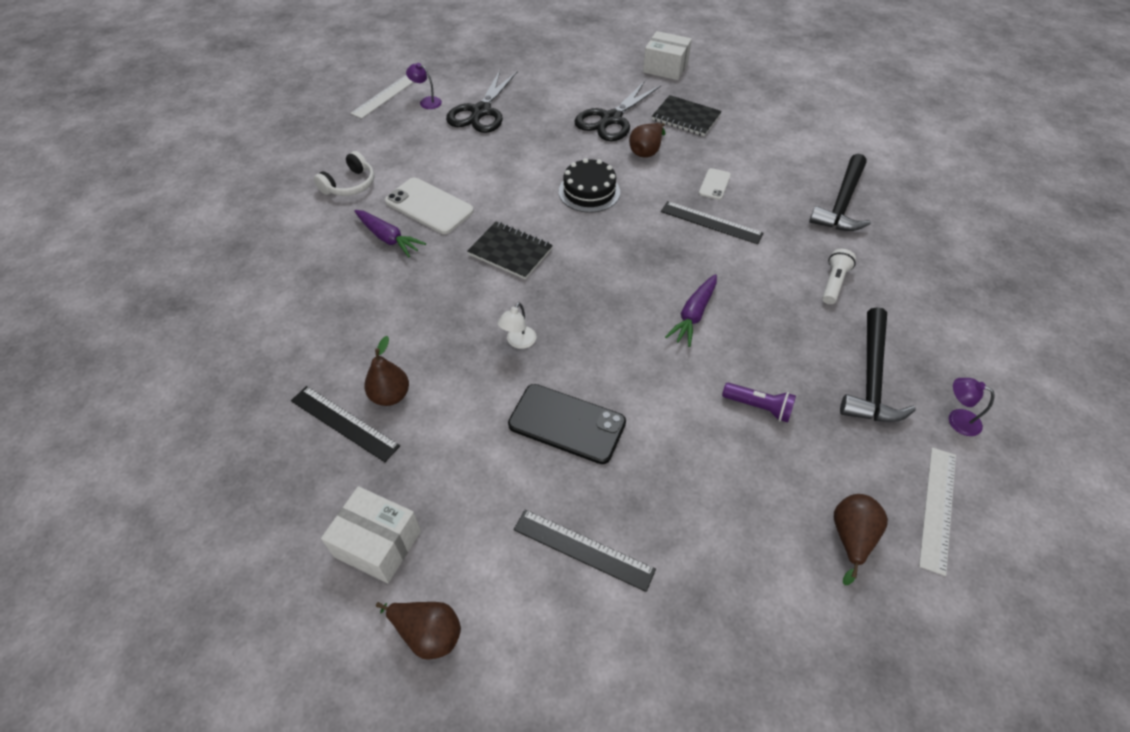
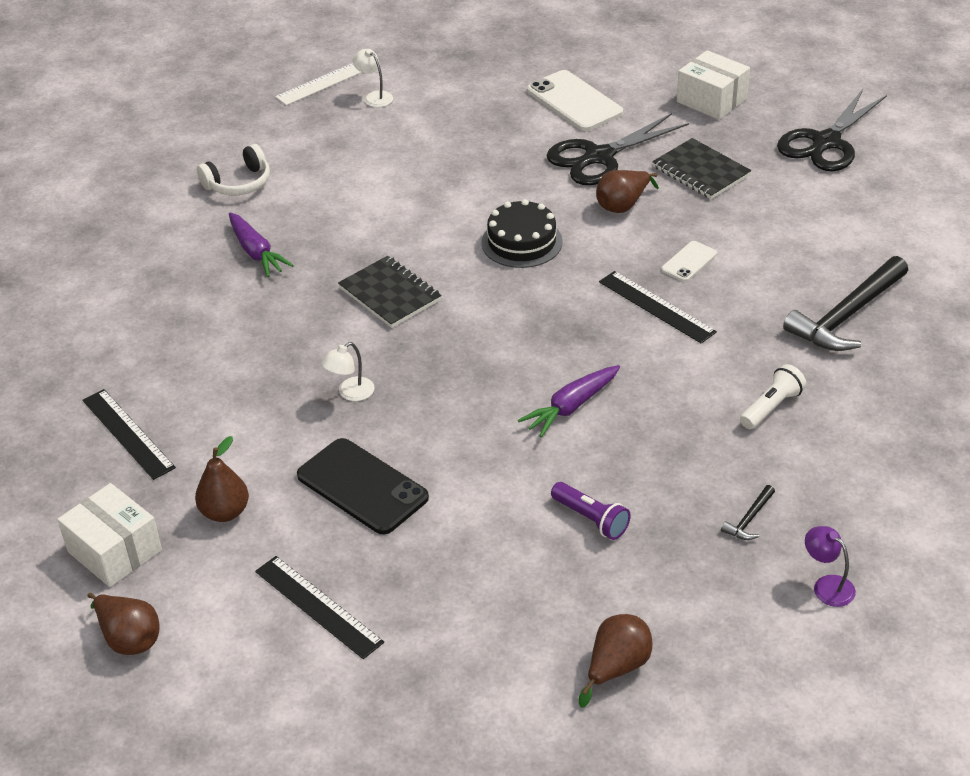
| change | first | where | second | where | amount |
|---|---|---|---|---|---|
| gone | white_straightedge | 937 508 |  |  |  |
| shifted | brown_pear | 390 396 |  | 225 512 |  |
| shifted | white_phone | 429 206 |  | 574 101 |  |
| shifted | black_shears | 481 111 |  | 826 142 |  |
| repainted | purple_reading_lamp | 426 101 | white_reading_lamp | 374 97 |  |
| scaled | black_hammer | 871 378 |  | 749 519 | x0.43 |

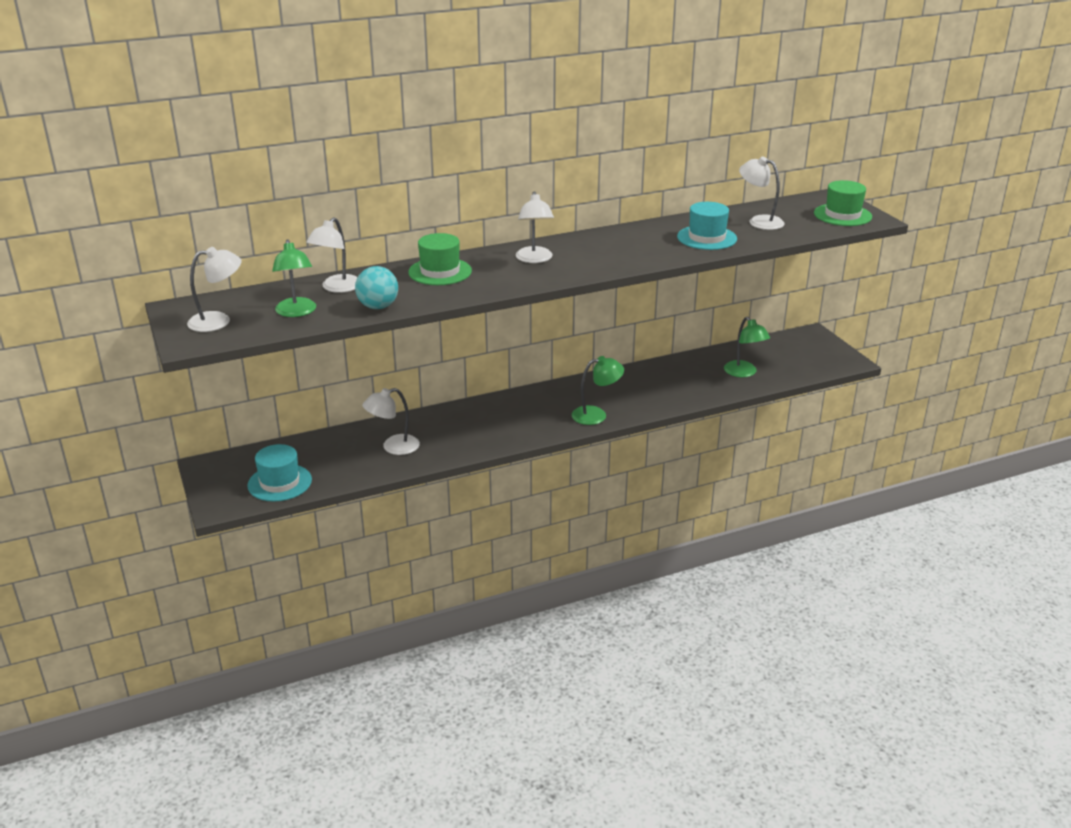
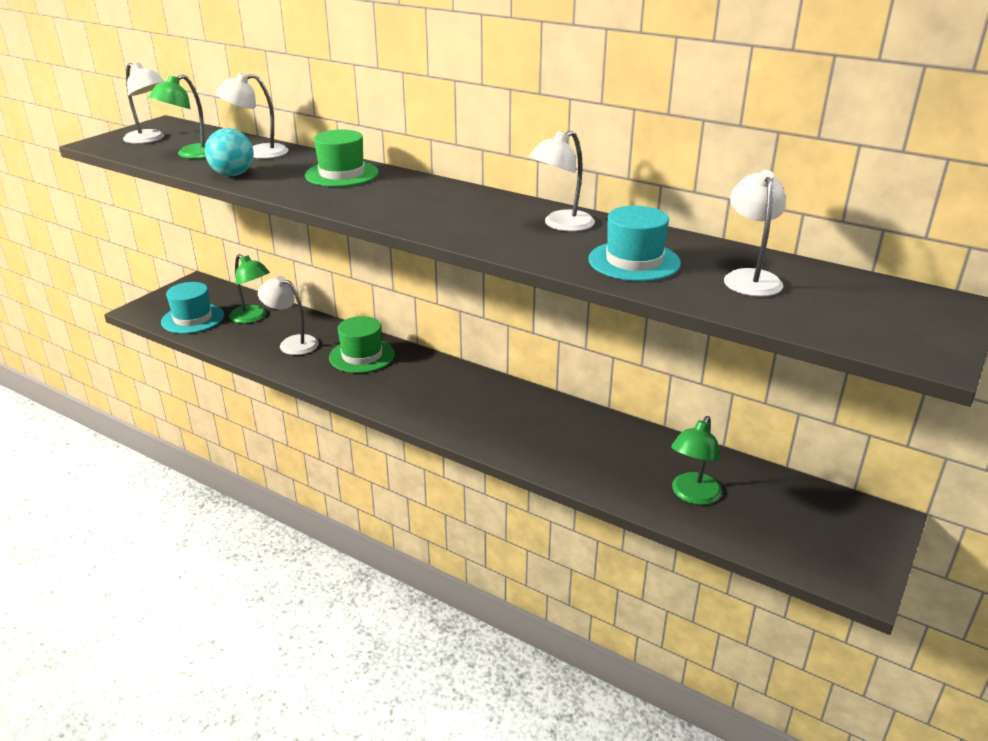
| change | first | where | second | where | amount |
|---|---|---|---|---|---|
| shifted | white_reading_lamp | 534 259 |  | 561 225 |  |
| shifted | green_reading_lamp | 596 415 |  | 253 317 |  |
| shifted | green_hat | 842 215 |  | 362 356 |  |

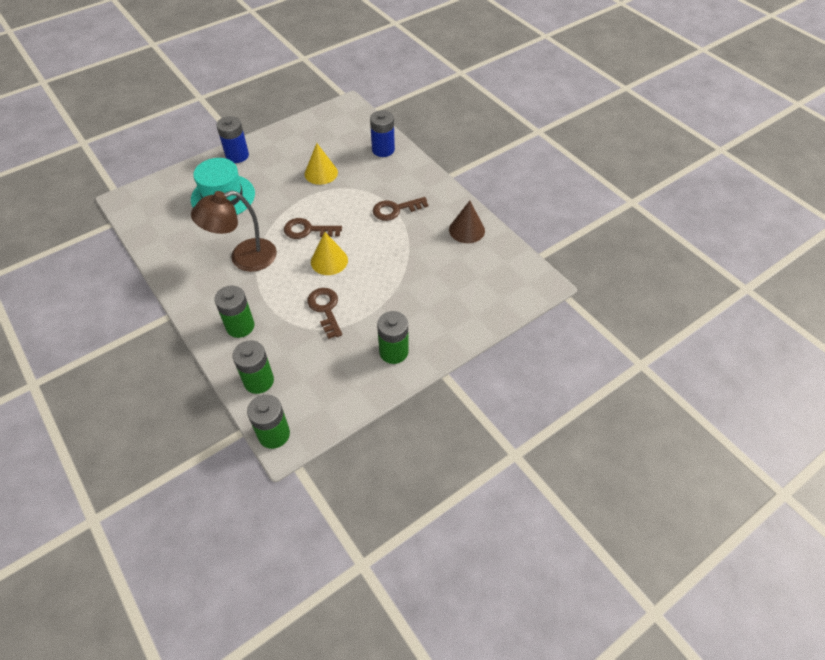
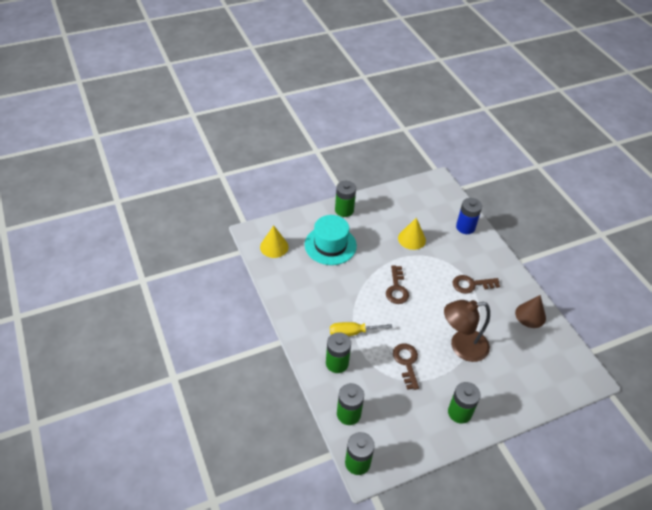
| change | first | where | second | where | amount |
|---|---|---|---|---|---|
| new |  |  | golden_hand_screwdriver | 352 332 |  |
| shifted | brown_reading_lamp | 244 258 |  | 461 347 |  |
| shifted | golden_cone_shape | 329 261 |  | 274 247 |  |
| repainted | royal_blue_AA_battery | 237 155 | green_AA_battery | 344 210 |  |
| rotated | brown_key | 307 230 |  | 397 289 | 105 degrees counterclockwise |

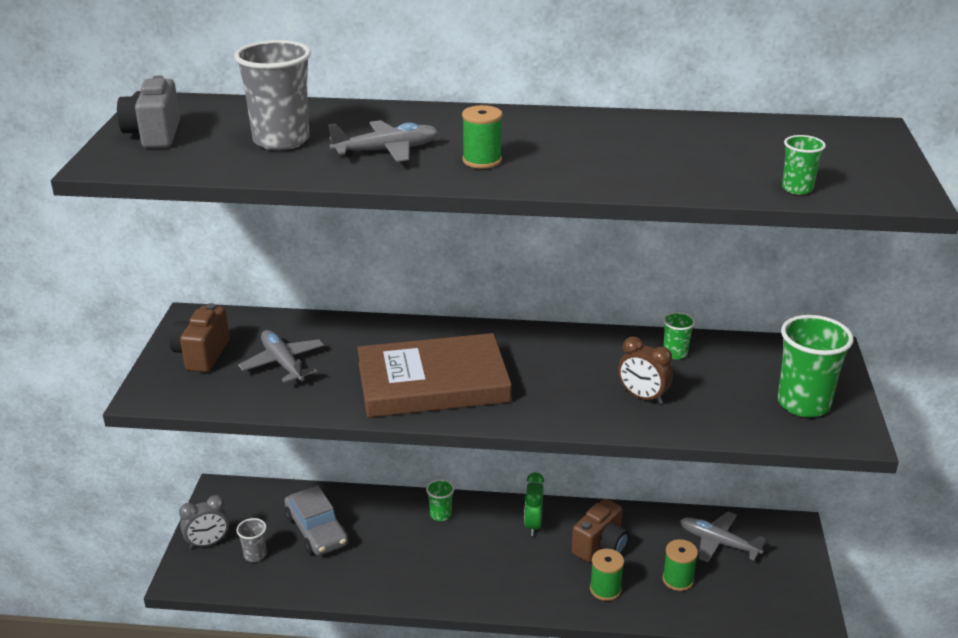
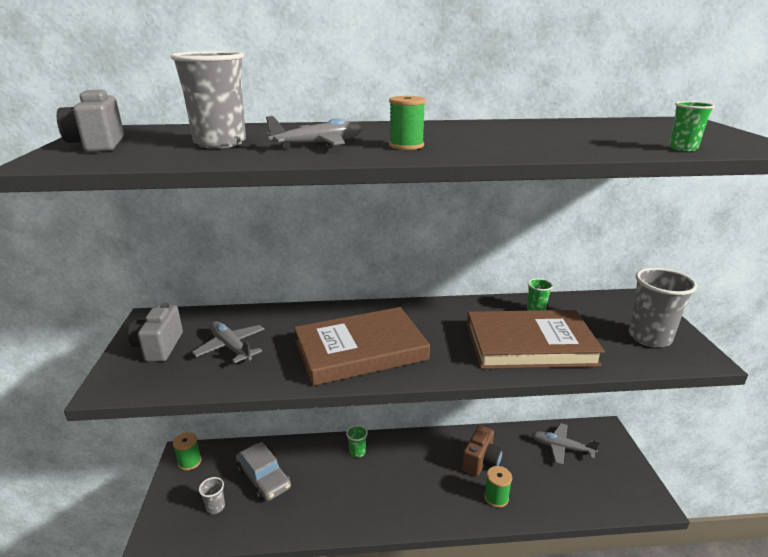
| change | first | where | second | where | amount |
|---|---|---|---|---|---|
| gone | ash-grey_bedside_clock | 208 543 |  |  |  |
| gone | green_bedside_clock | 533 524 |  |  |  |
| shifted | green_bobbin | 678 580 |  | 189 462 |  |
| swapped | brown_bedside_clock | 642 397 | brown_hardback | 529 344 |  |
| repainted | brown_compact_camera | 202 355 | ash-grey_compact_camera | 159 347 |  |
| repainted | green_beaker | 803 404 | ash-grey_beaker | 649 337 |  |

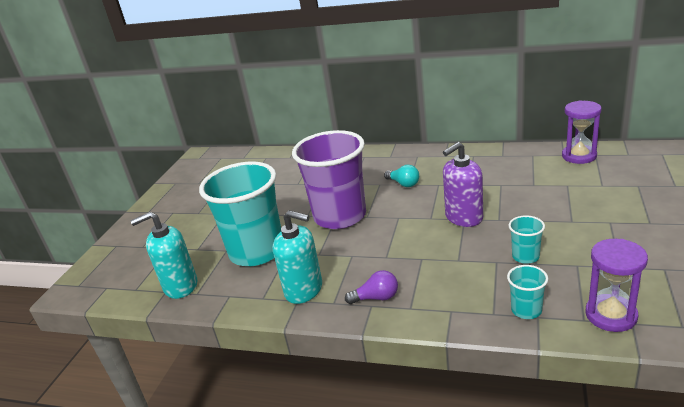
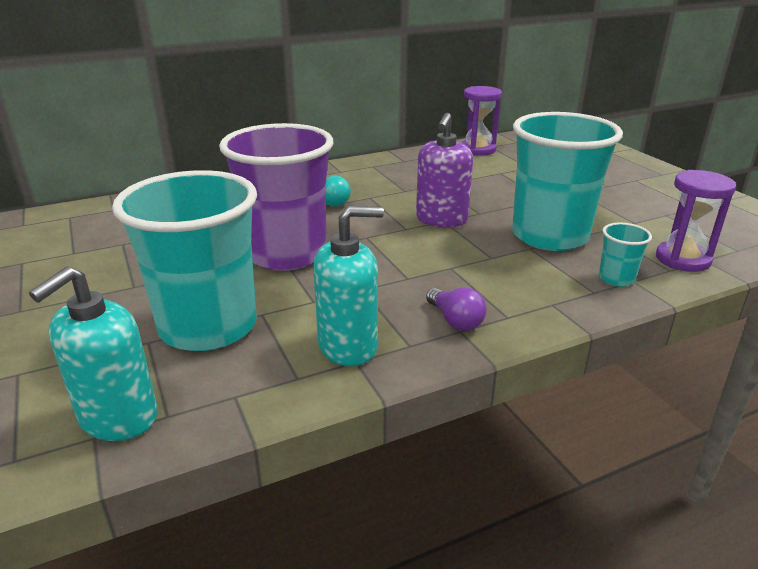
| change | first | where | second | where | amount |
|---|---|---|---|---|---|
| rotated | purple_light_bulb | 376 298 |  | 455 321 | 105 degrees clockwise |
| scaled | turquoise_beaker | 525 256 |  | 549 236 | x2.43 |

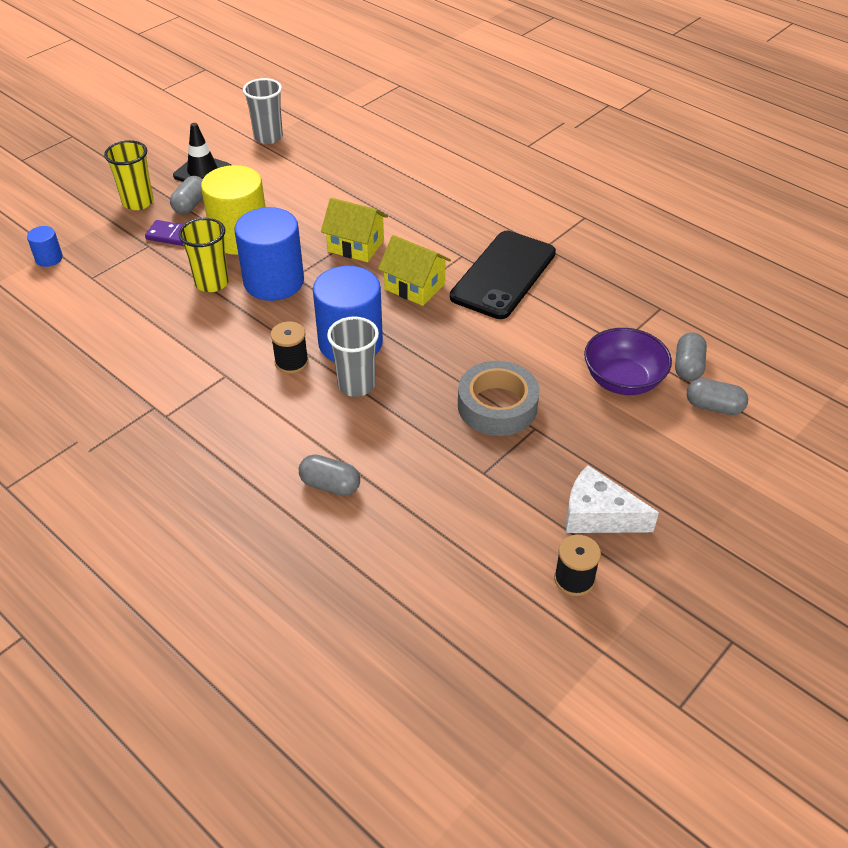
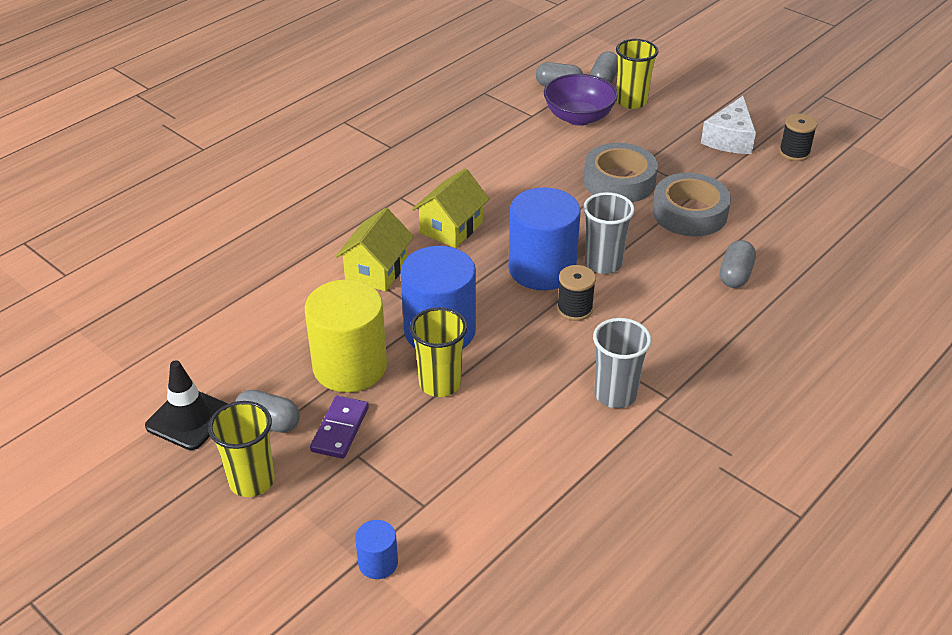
| change | first | where | second | where | amount |
|---|---|---|---|---|---|
| gone | black_phone | 503 275 |  |  |  |
| new |  |  | golden_beaker | 631 101 |  |
| new |  |  | ash-grey_sticky_tape | 689 213 |  |
| shifted | ash-grey_beaker | 268 137 |  | 615 394 |  |

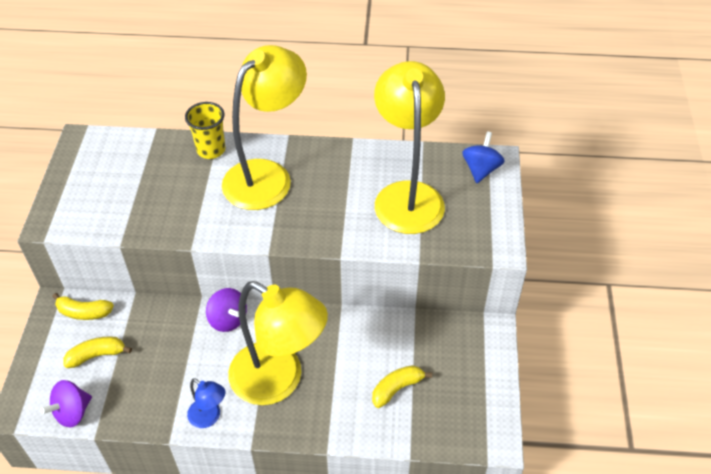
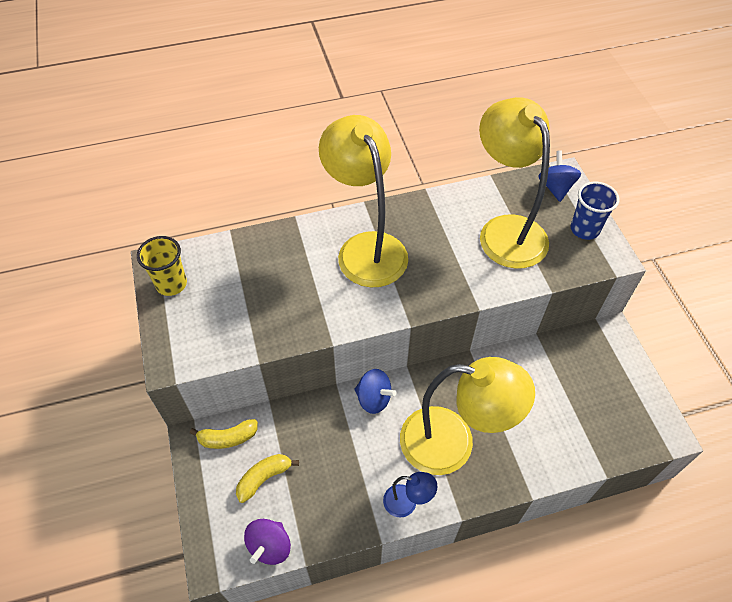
| change | first | where | second | where | amount |
|---|---|---|---|---|---|
| gone | golden_banana_fruit | 397 388 |  |  |  |
| new |  |  | royal_blue_beaker | 584 229 |  |
| shifted | golden_beaker | 211 150 |  | 171 284 |  |
| repainted | purple_spinning_top | 228 319 | royal_blue_spinning_top | 374 399 |  |
| rotated | golden_reading_lamp | 267 175 |  | 366 248 | 45 degrees counterclockwise |

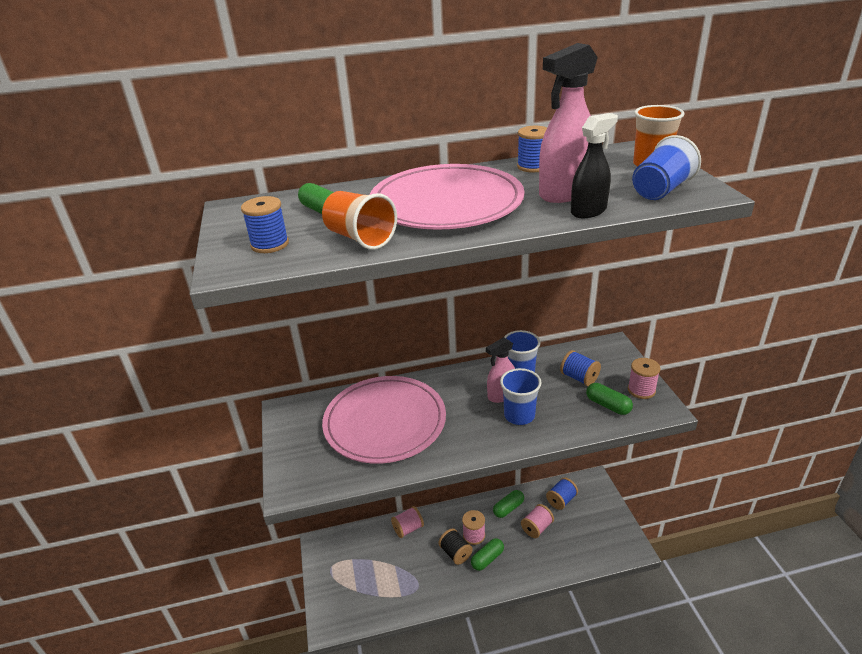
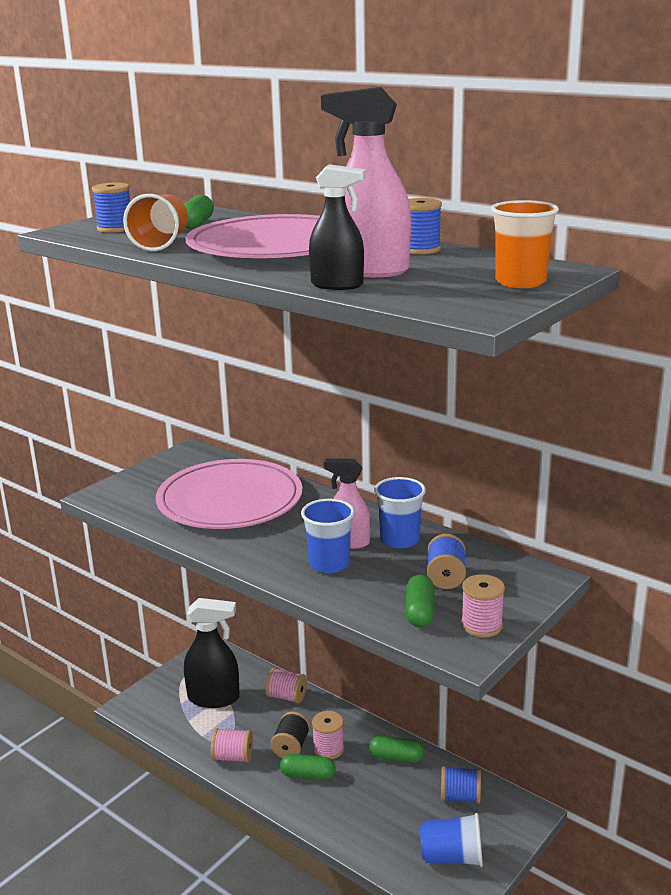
| change | first | where | second | where | amount |
|---|---|---|---|---|---|
| new |  |  | black_spray_bottle | 214 698 |  |
| shifted | rosy_bobbin | 537 527 |  | 233 757 |  |
| shifted | royal_blue_beaker | 661 190 |  | 452 857 |  |

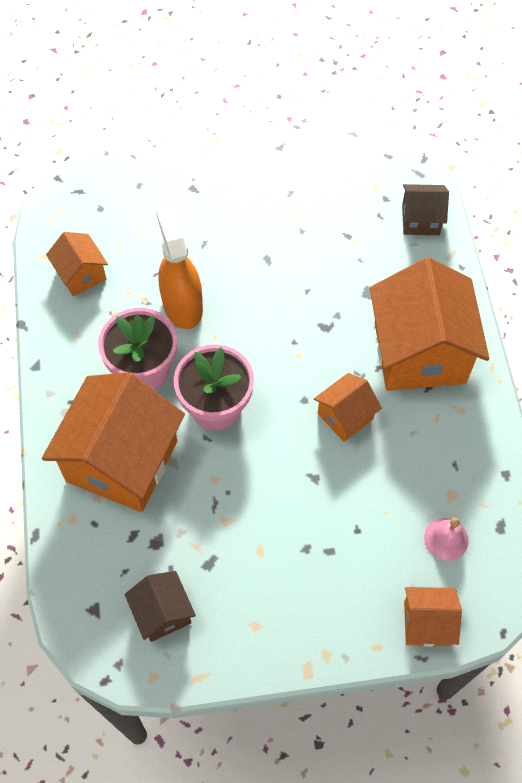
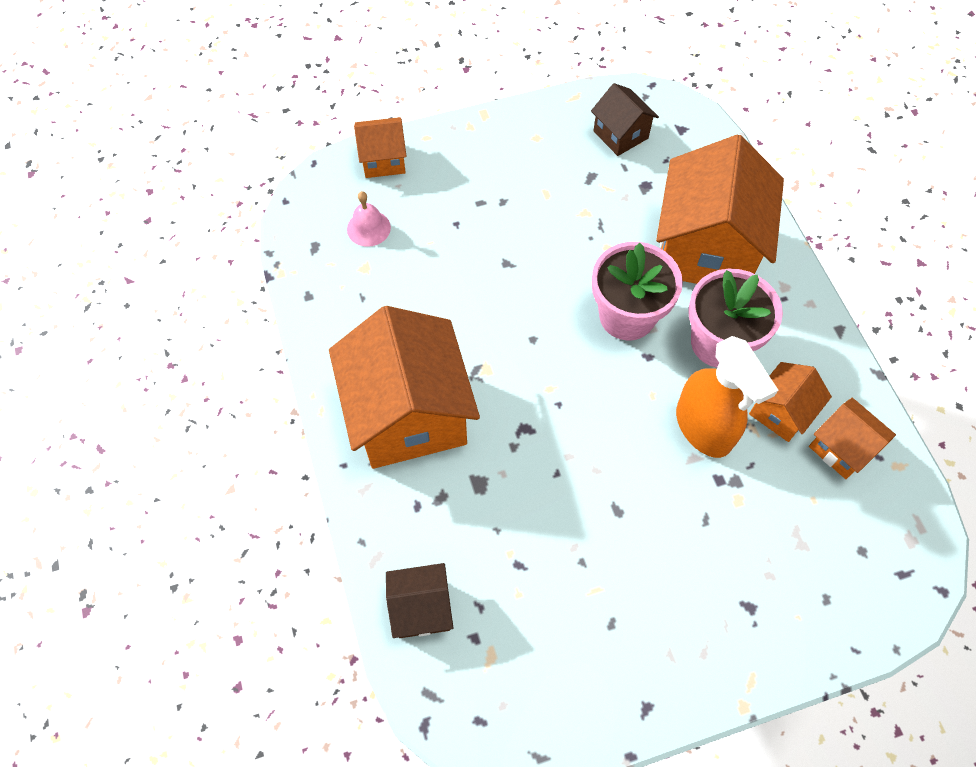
| change | first | where | second | where | amount |
|---|---|---|---|---|---|
| shifted | orange_cottage | 345 416 |  | 780 412 |  |

